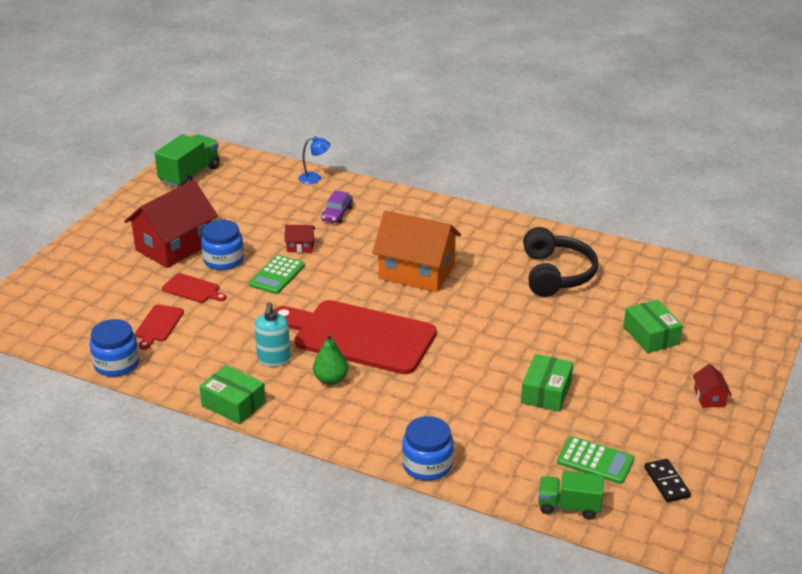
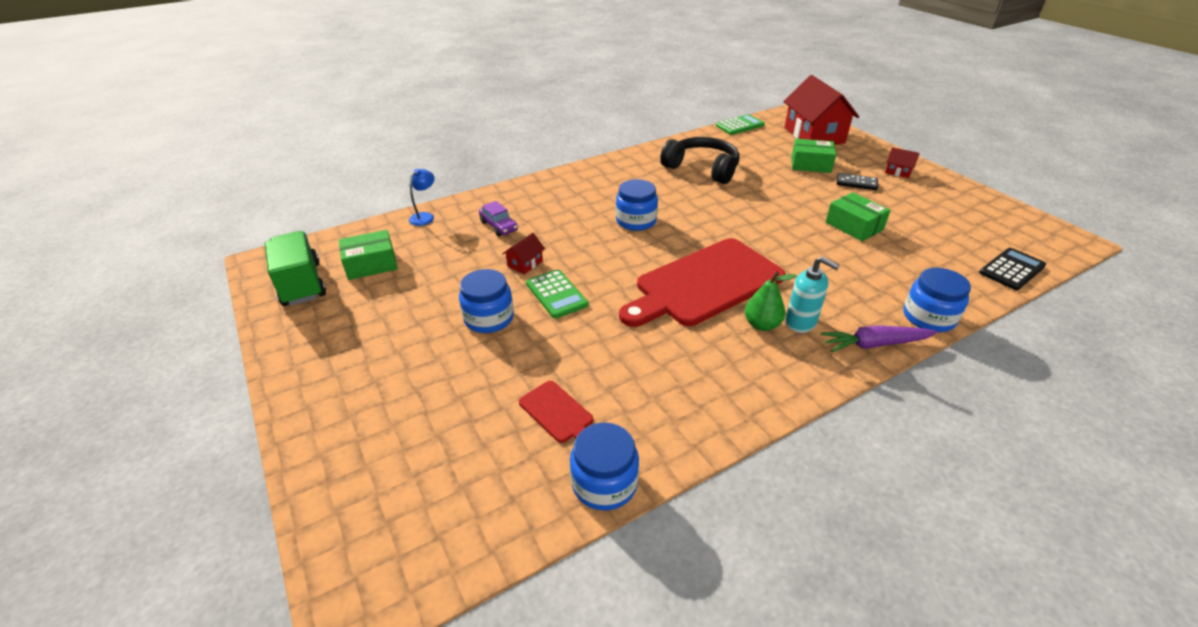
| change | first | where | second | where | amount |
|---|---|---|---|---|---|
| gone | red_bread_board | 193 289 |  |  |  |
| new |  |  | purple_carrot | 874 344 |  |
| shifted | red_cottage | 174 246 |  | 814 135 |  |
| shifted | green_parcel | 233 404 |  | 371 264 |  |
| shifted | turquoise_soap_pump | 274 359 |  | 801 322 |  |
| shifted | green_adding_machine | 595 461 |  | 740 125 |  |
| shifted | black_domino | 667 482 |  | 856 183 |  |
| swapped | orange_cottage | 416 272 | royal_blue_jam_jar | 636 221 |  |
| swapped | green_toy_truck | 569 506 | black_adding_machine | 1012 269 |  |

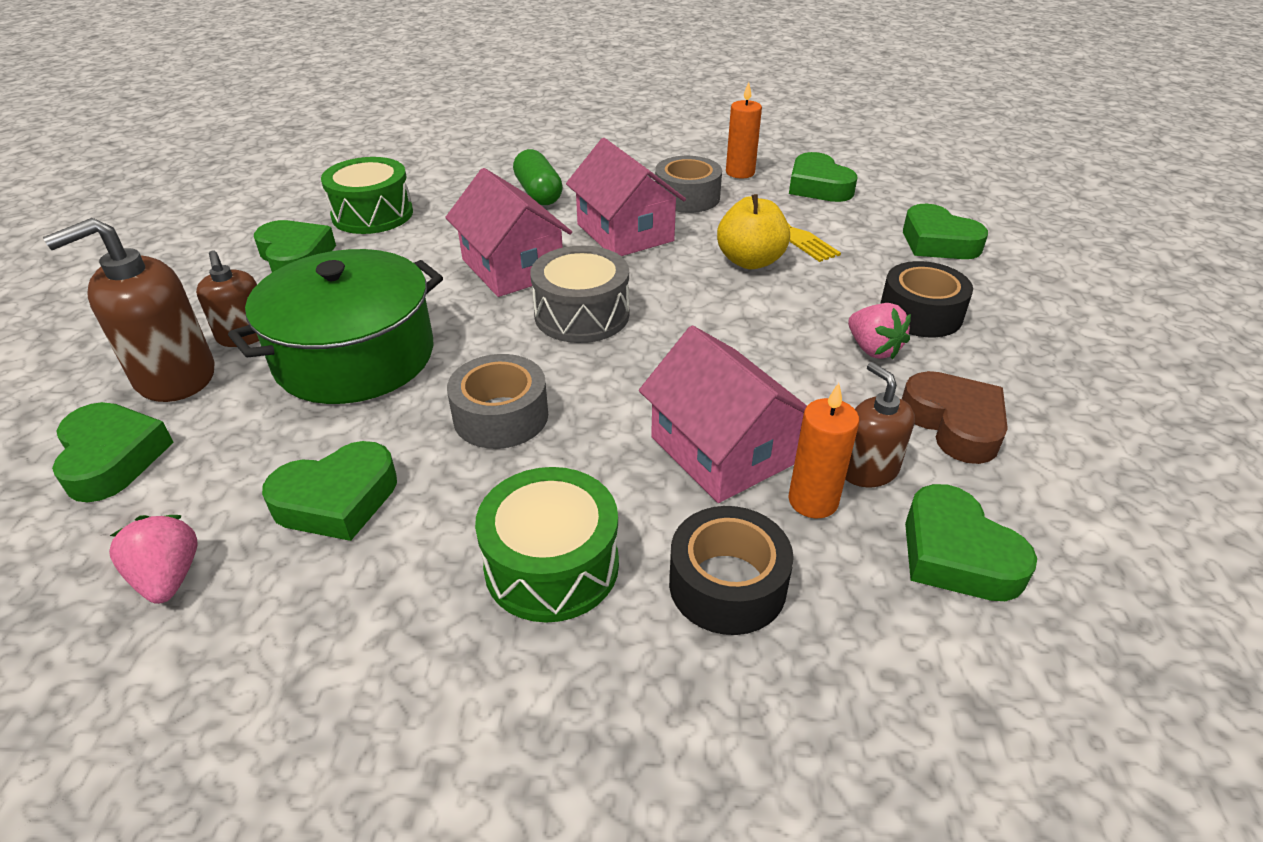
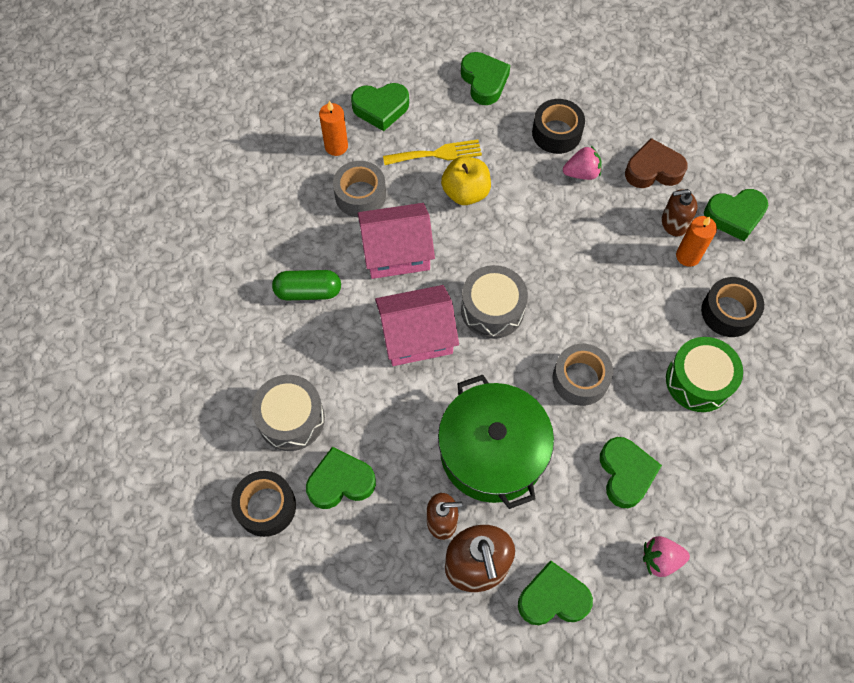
| change | first | where | second | where | amount |
|---|---|---|---|---|---|
| gone | rosy_cottage | 722 450 |  |  |  |
| new |  |  | black_sticky_tape | 266 506 |  |
| repainted | green_drum | 372 214 | ash-grey_drum | 291 419 |  |
| rotated | green_heart_shape | 938 242 |  | 484 81 | 90 degrees counterclockwise |

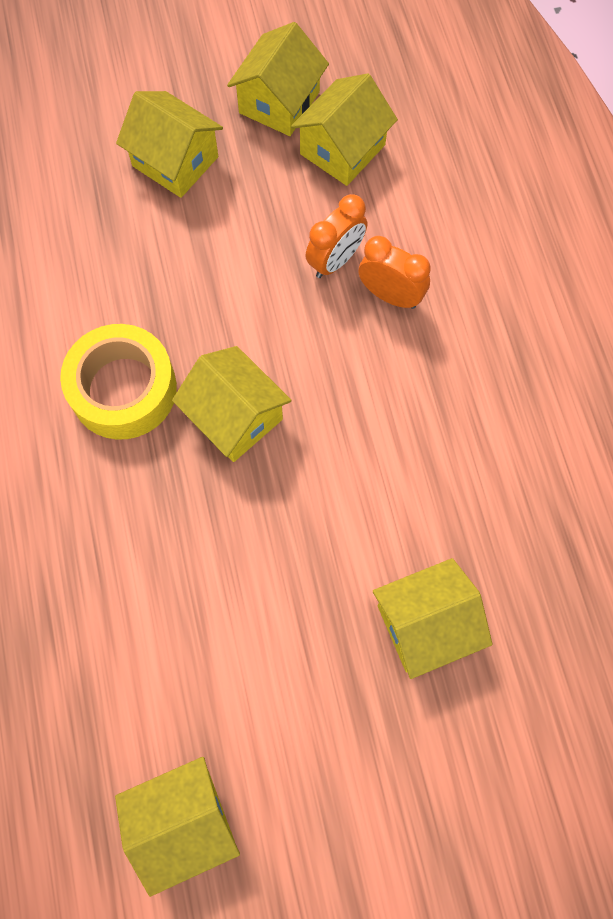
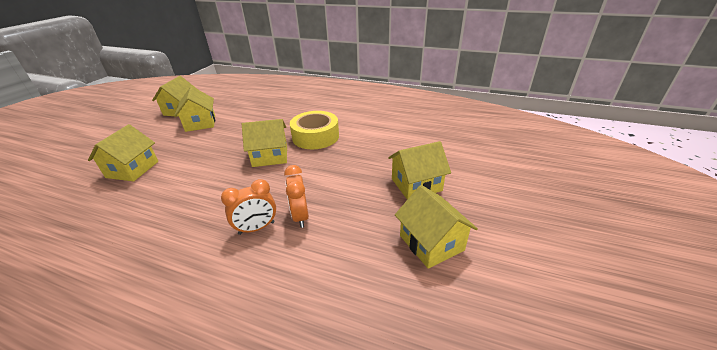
| change | first | where | second | where | amount |
|---|---|---|---|---|---|
| shifted | golden_cottage | 342 149 |  | 200 123 |  |

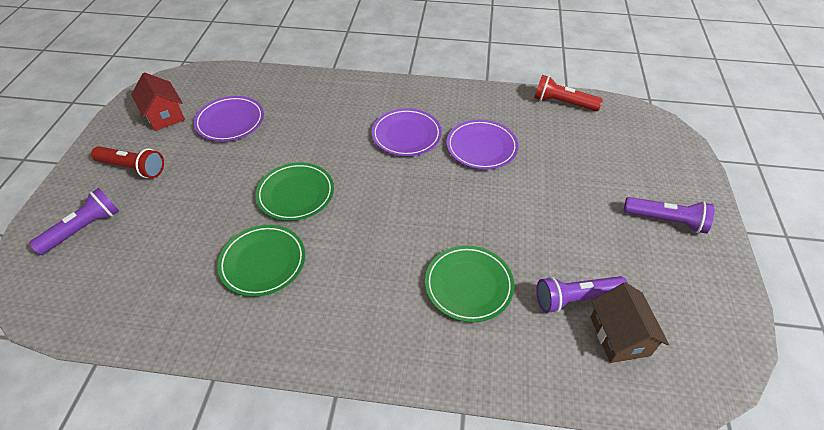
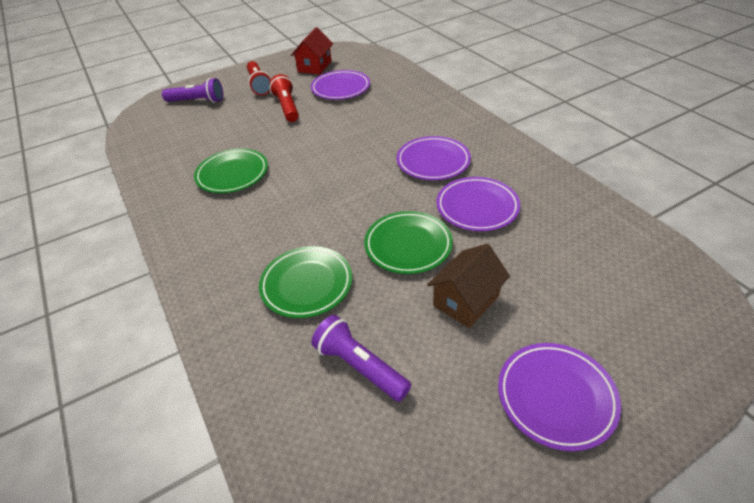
| change | first | where | second | where | amount |
|---|---|---|---|---|---|
| shifted | green_dinner_plate | 296 194 |  | 408 245 |  |
| shifted | red_torch | 562 103 |  | 287 107 |  |
| shifted | brown_cottage | 619 336 |  | 466 300 |  |
| swapped | purple_torch | 666 220 | purple_dinner_plate | 556 397 |  |

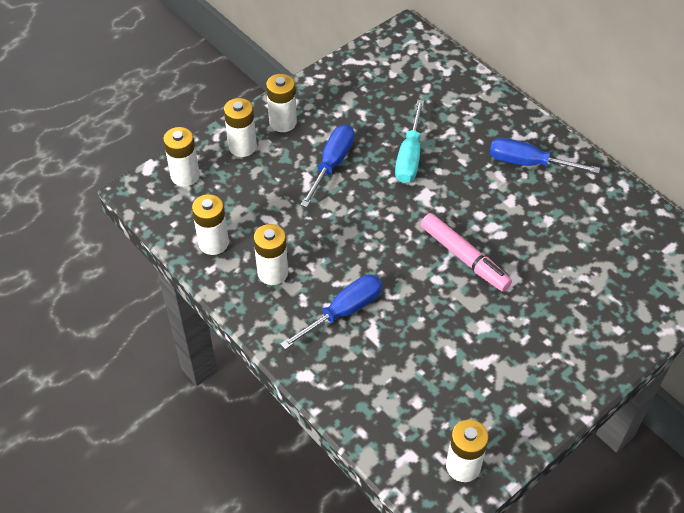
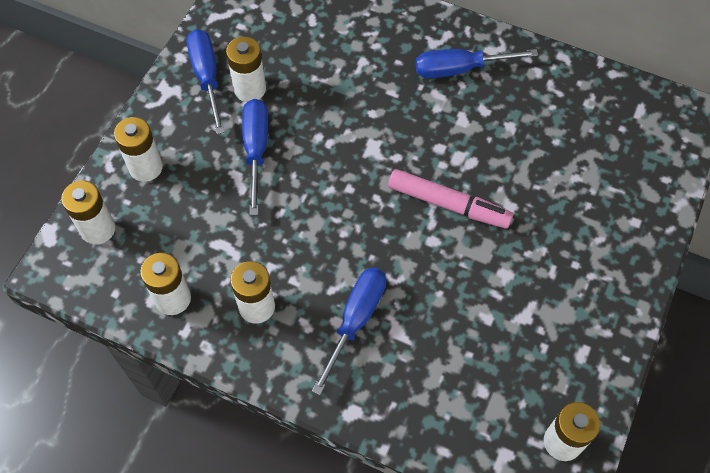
| change | first | where | second | where | amount |
|---|---|---|---|---|---|
| gone | turquoise_hand_screwdriver | 409 157 |  |  |  |
| new |  |  | royal_blue_hand_screwdriver | 207 76 |  |
| shifted | white_AA_battery | 283 122 |  | 250 89 |  |

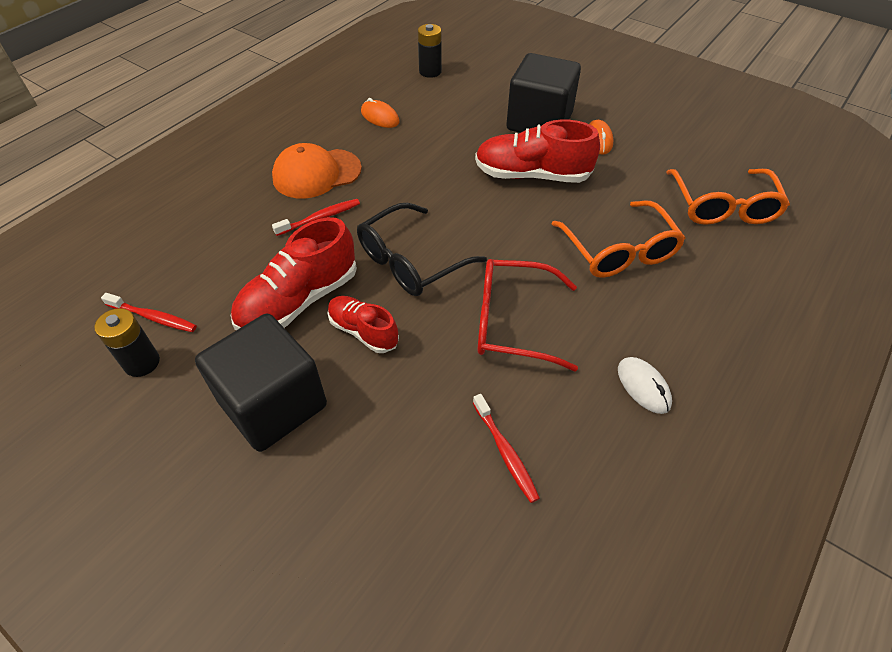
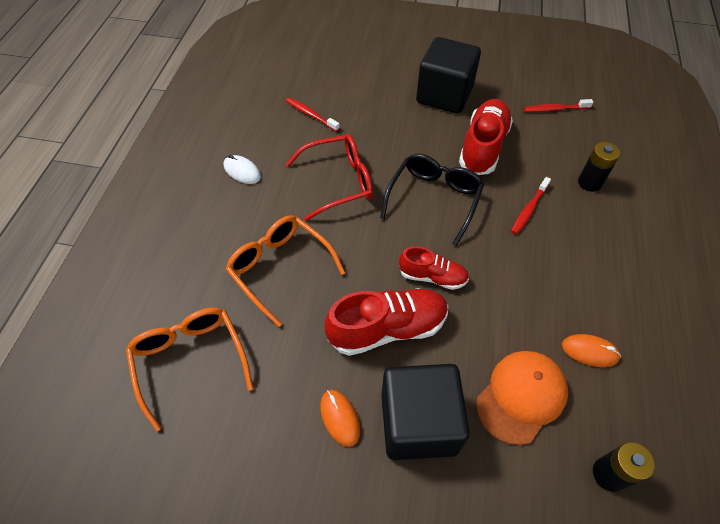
| change | first | where | second | where | amount |
|---|---|---|---|---|---|
| shifted | black_AA_battery | 142 363 |  | 589 182 |  |
| shifted | orange_baseball_cap | 316 173 |  | 521 396 |  |
| shifted | red_lace-up_shoe | 363 331 |  | 432 277 |  |

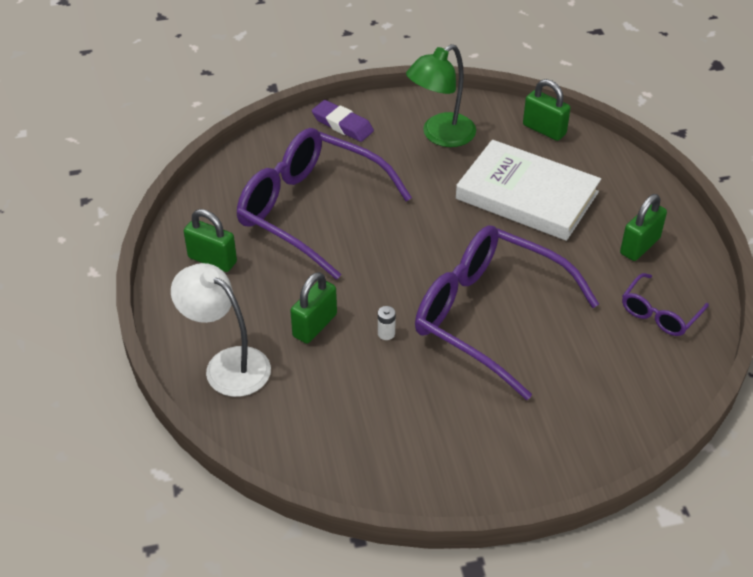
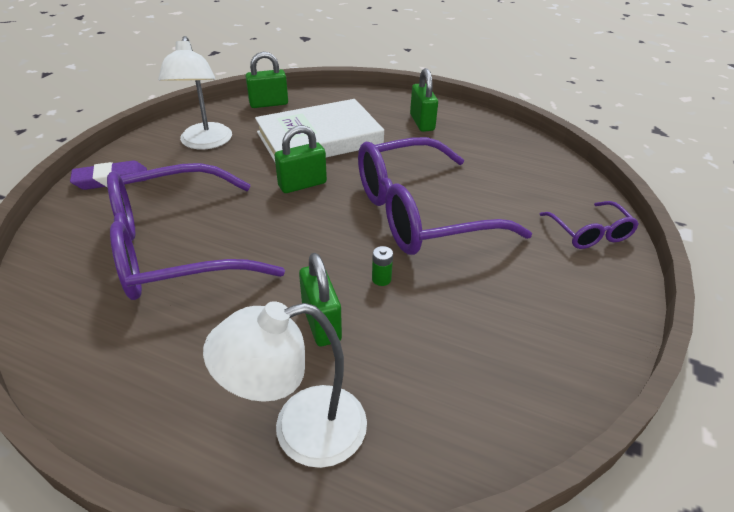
| change | first | where | second | where | amount |
|---|---|---|---|---|---|
| shifted | green_lock | 212 260 |  | 302 184 |  |
| shifted | purple_glasses | 659 313 |  | 589 233 |  |
| repainted | white_AA_battery | 386 333 | green_AA_battery | 381 279 |  |
| repainted | green_reading_lamp | 440 136 | white_reading_lamp | 205 143 |  |

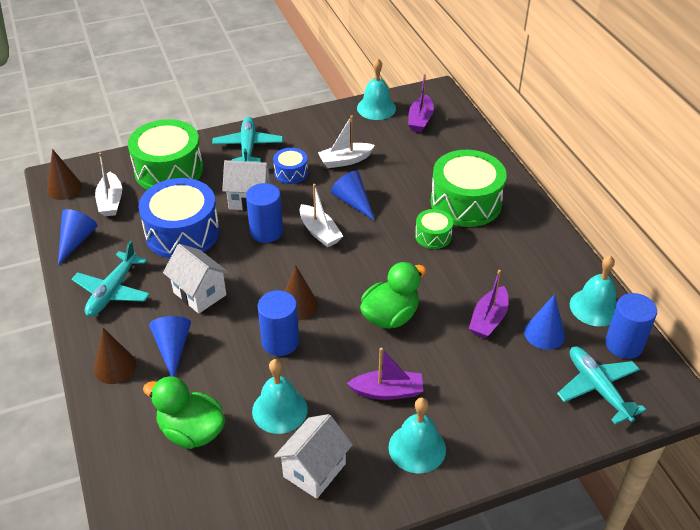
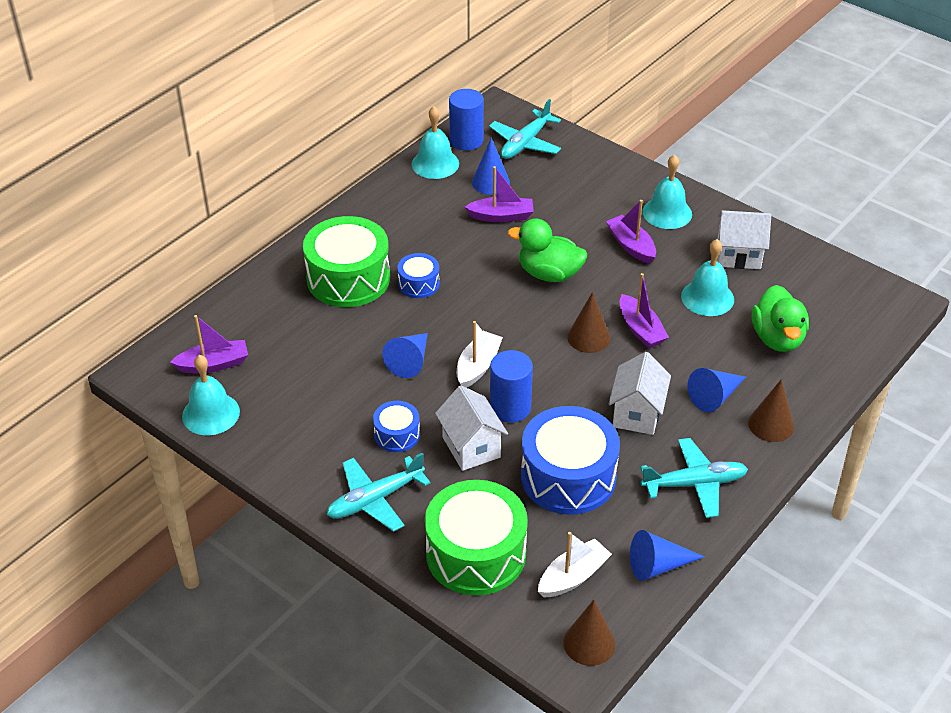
| change | first | where | second | where | amount |
|---|---|---|---|---|---|
| gone | white_toy_boat | 345 160 |  |  |  |
| swapped | royal_blue_cylinder | 280 342 | purple_toy_boat | 640 329 |  |
| repainted | green_drum | 433 236 | royal_blue_drum | 418 284 |  |

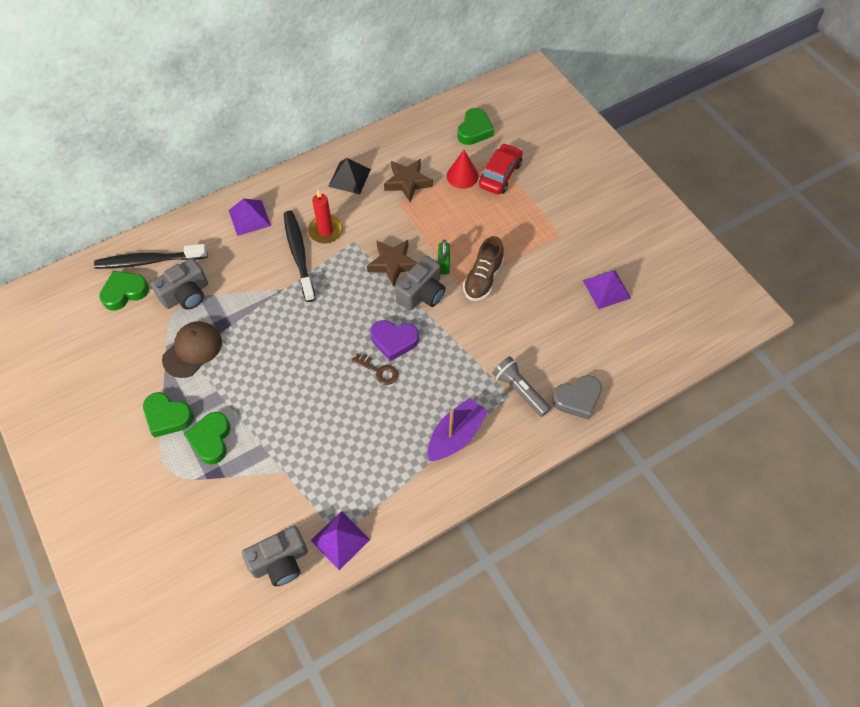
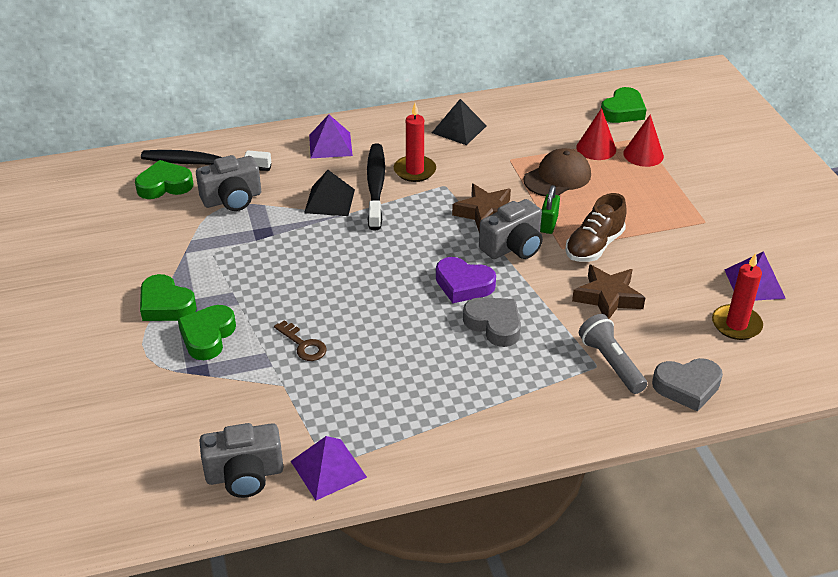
| change | first | where | second | where | amount |
|---|---|---|---|---|---|
| gone | purple_toy_boat | 456 435 |  |  |  |
| new |  |  | black_pyramid_shape | 329 201 |  |
| new |  |  | ash-grey_heart_shape | 494 325 |  |
| new |  |  | red_candle | 736 324 |  |
| shifted | brown_baseball_cap | 192 350 |  | 557 177 |  |
| shifted | brown_key | 379 371 |  | 303 345 |  |
| shifted | brown_star | 407 182 |  | 608 297 |  |
| swapped | red_toy_car | 500 175 | red_cone_shape | 643 154 |  |

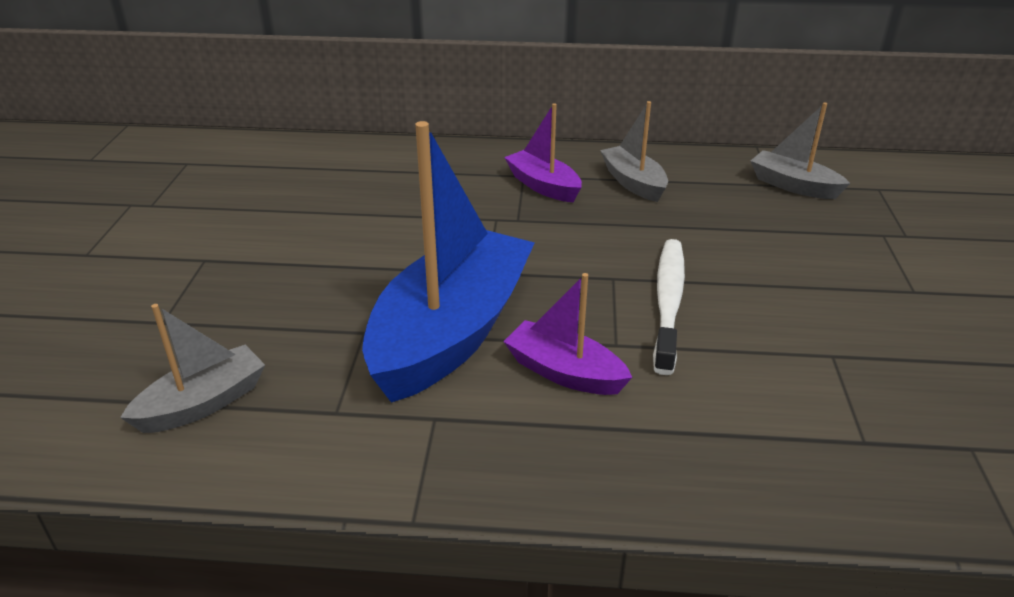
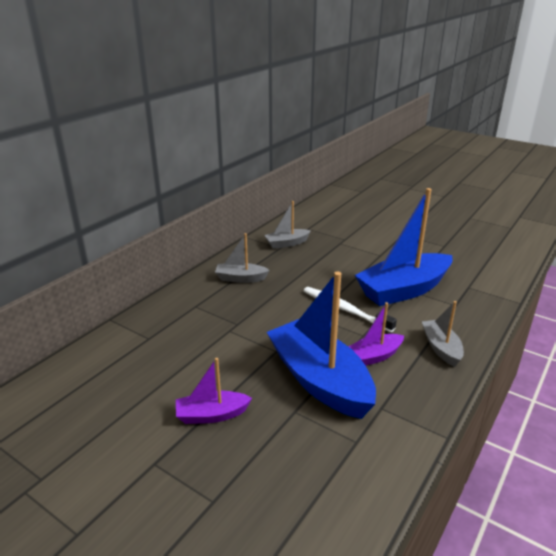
| change | first | where | second | where | amount |
|---|---|---|---|---|---|
| new |  |  | royal_blue_toy_boat | 403 290 |  |
| shifted | ash-grey_toy_boat | 203 403 |  | 441 348 |  |
| shifted | purple_toy_boat | 543 186 |  | 211 415 |  |

